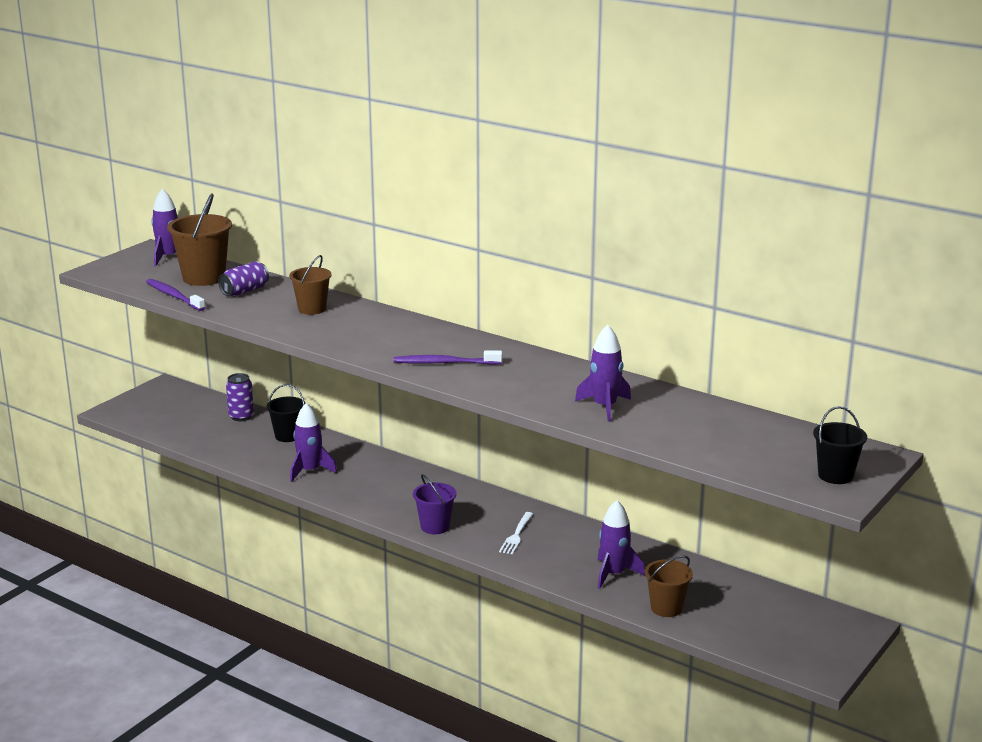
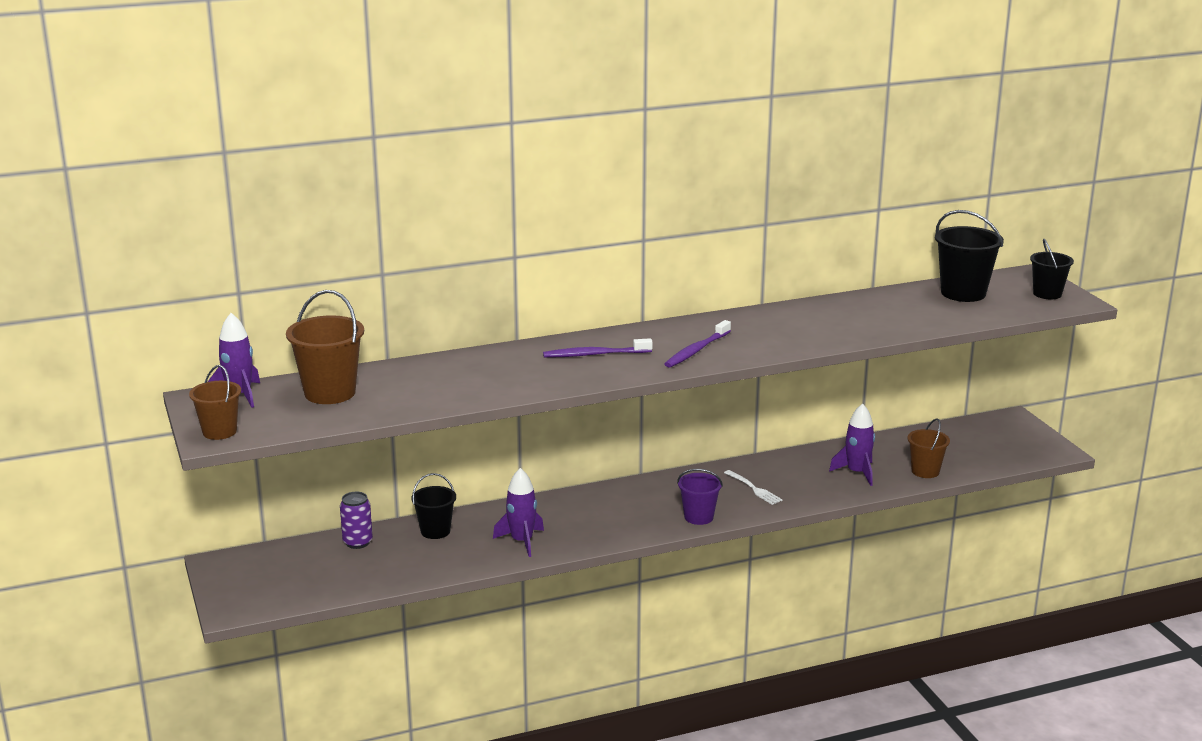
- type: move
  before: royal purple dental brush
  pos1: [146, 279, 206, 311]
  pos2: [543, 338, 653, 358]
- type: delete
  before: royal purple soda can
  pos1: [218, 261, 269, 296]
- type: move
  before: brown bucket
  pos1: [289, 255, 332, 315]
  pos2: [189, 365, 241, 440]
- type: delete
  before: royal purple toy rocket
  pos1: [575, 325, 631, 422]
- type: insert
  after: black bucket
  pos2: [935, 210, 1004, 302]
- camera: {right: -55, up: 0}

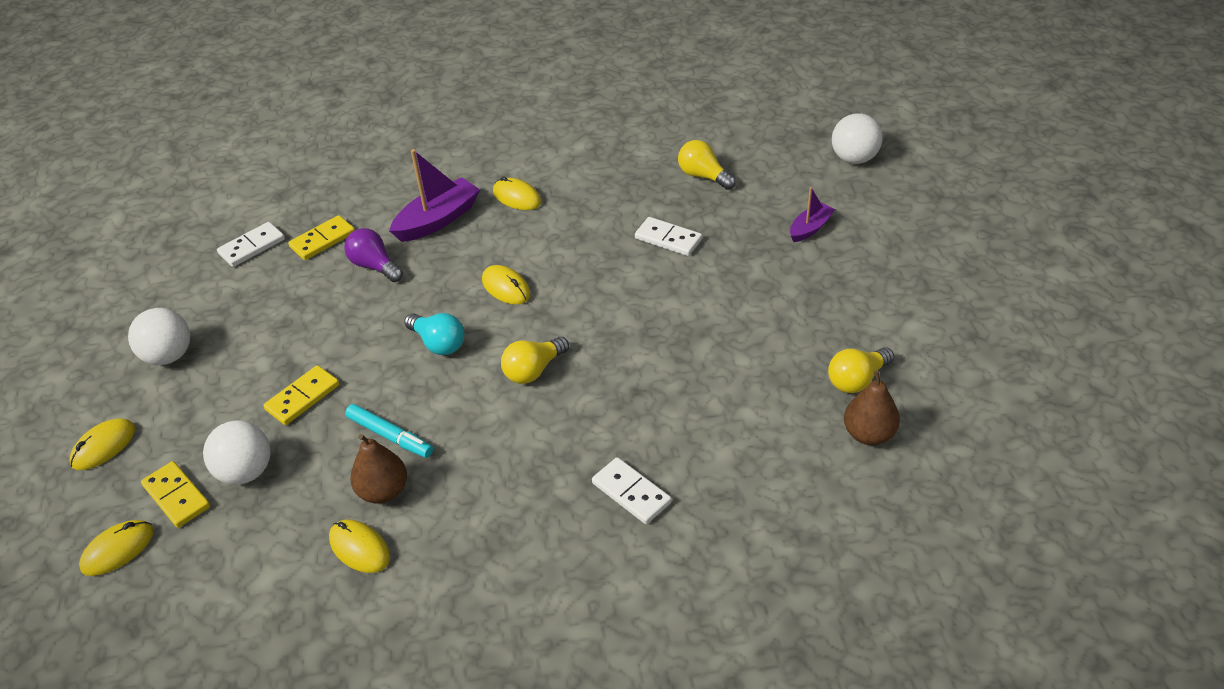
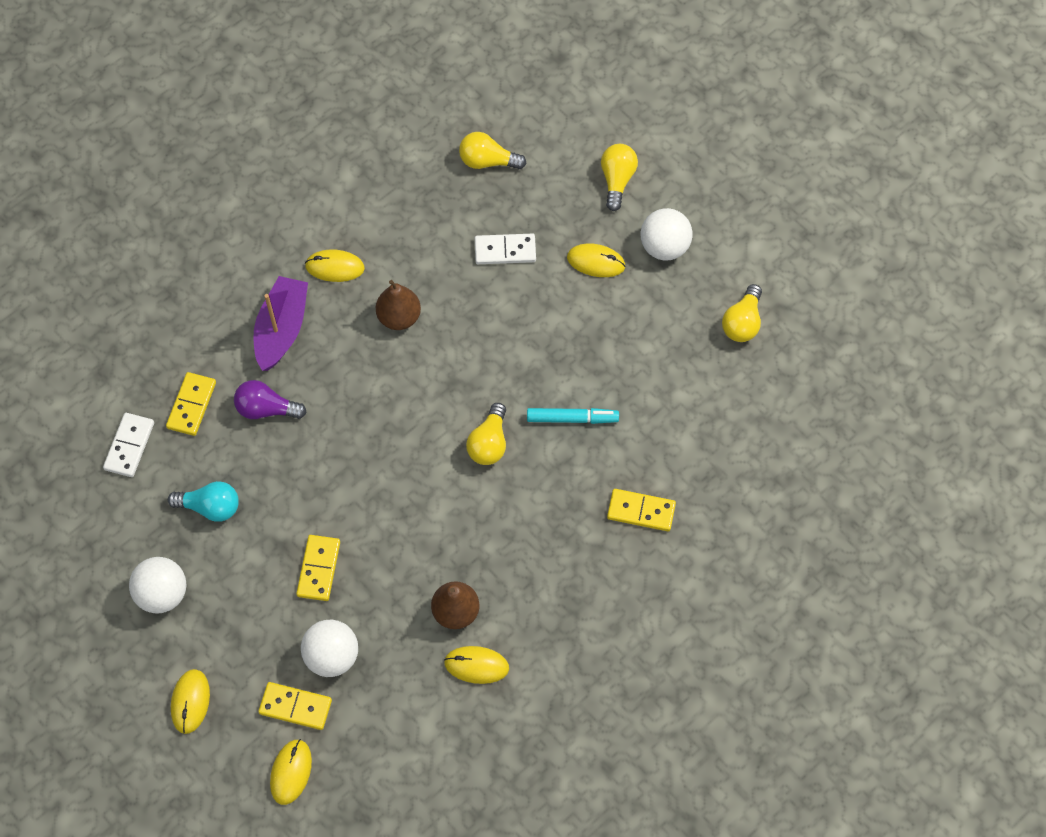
- type: move
  before: turquoise marker
  pos1: [345, 404, 433, 458]
  pos2: [527, 408, 619, 424]
- type: move
  before: turquoise lightbulb
  pos1: [404, 313, 464, 355]
  pos2: [168, 481, 239, 522]
- type: move
  before: yellow computer mouse
  pos1: [482, 265, 530, 304]
  pos2: [567, 243, 626, 277]
- type: recolor
  before: white domino
  after: yellow domino
  pos1: [592, 457, 671, 524]
  pos2: [607, 489, 676, 531]
- type: replace
  before: royal purple sailboat
  after: yellow lightbulb
  pos1: [790, 187, 835, 242]
  pos2: [601, 144, 638, 211]
- type: move
  before: white play ball
  pos1: [832, 113, 883, 164]
  pos2: [641, 208, 693, 260]
- type: move
  before: brown pear
  pos1: [844, 371, 900, 445]
  pos2: [376, 280, 421, 330]
- camera: {right: -35, up: 20}

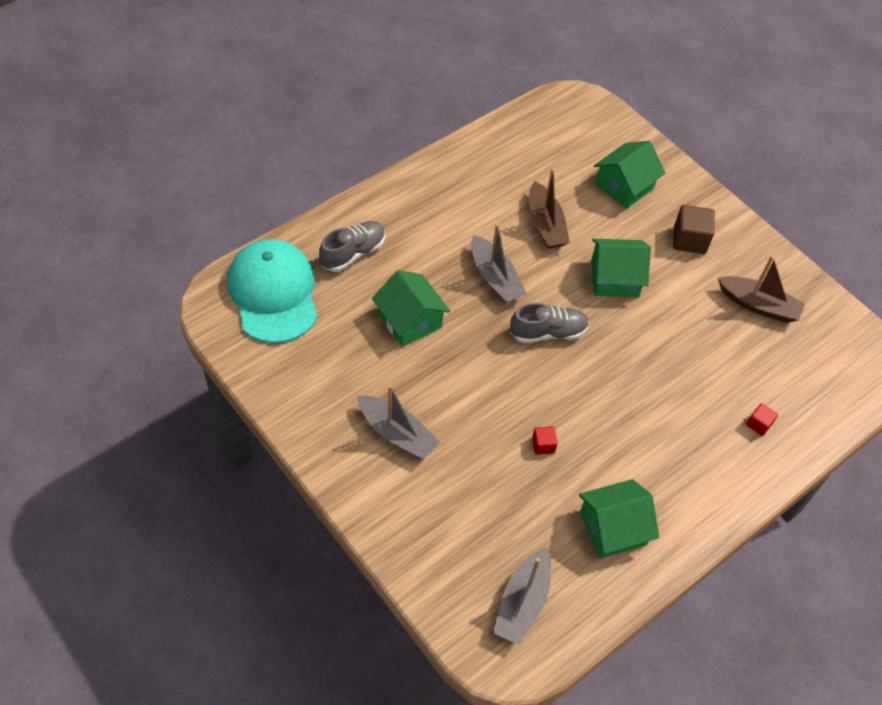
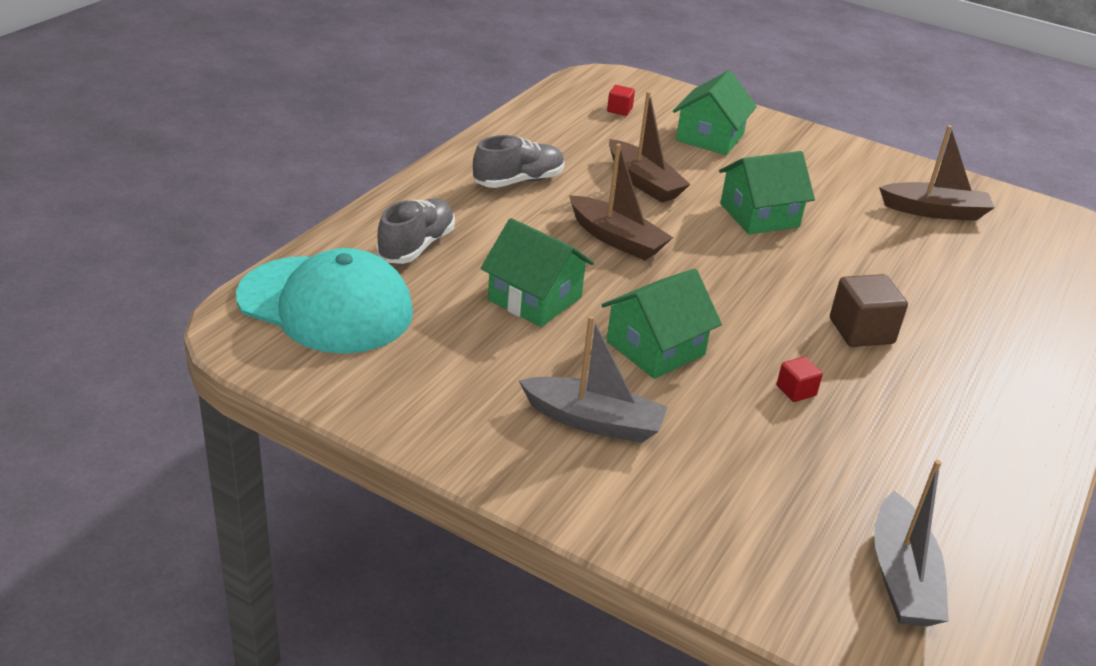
- type: rotate
  before: turquoise cap
  pos1: [227, 239, 318, 343]
  pos2: [236, 248, 413, 354]
  turn: 150
- type: recolor
  before: ash-grey sailboat
  after: brown sailboat
  pos1: [471, 224, 527, 303]
  pos2: [569, 144, 673, 260]
- type: move
  before: ash-grey sneaker
  pos1: [510, 303, 589, 343]
  pos2: [473, 135, 565, 188]
- type: move
  before: green cottage
  pos1: [579, 479, 659, 559]
  pos2: [602, 269, 722, 379]
- type: move
  before: brown block
  pos1: [673, 205, 715, 254]
  pos2: [830, 274, 908, 347]
- type: move
  before: crimson block
  pos1: [746, 403, 778, 436]
  pos2: [607, 85, 635, 116]
- camera: {right: -20, up: -20}

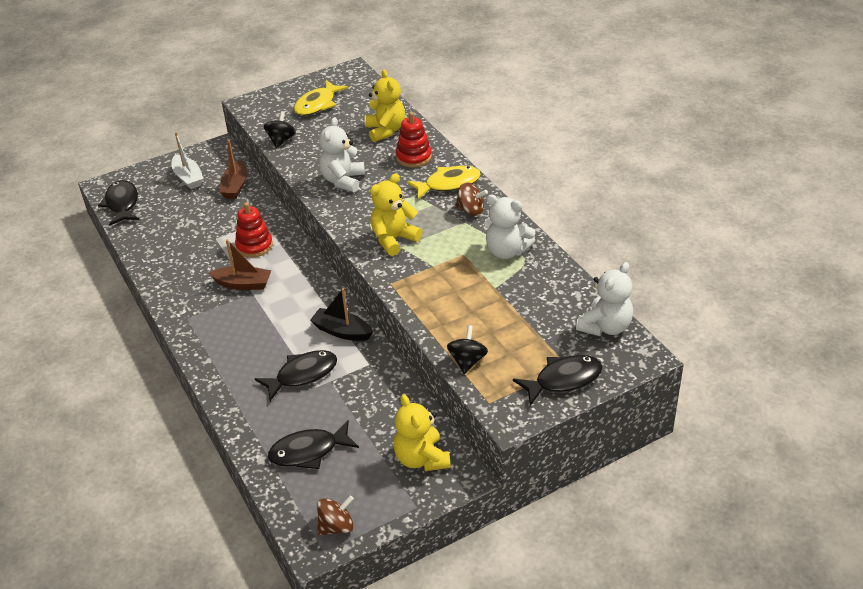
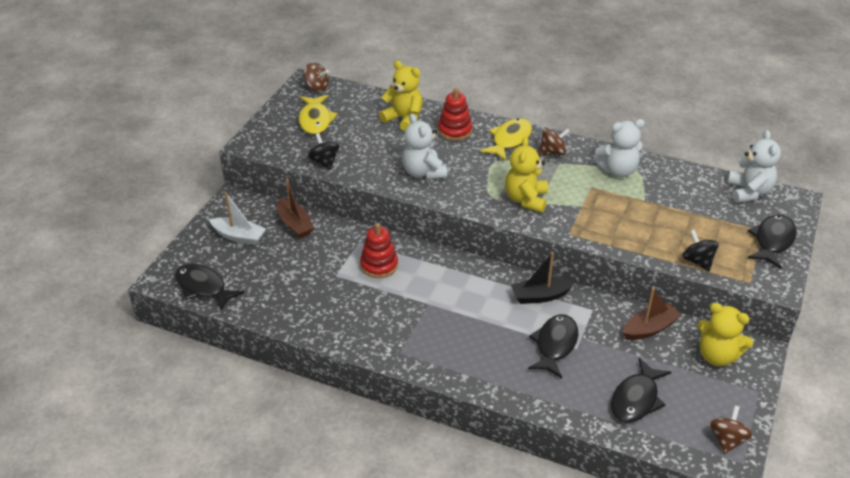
- type: move
  before: brown sailboat
  pos1: [209, 239, 272, 290]
  pos2: [623, 288, 681, 340]
- type: insert
  after: brown toy top
  pos2: [304, 62, 329, 91]
- camera: {right: -40, up: 0}

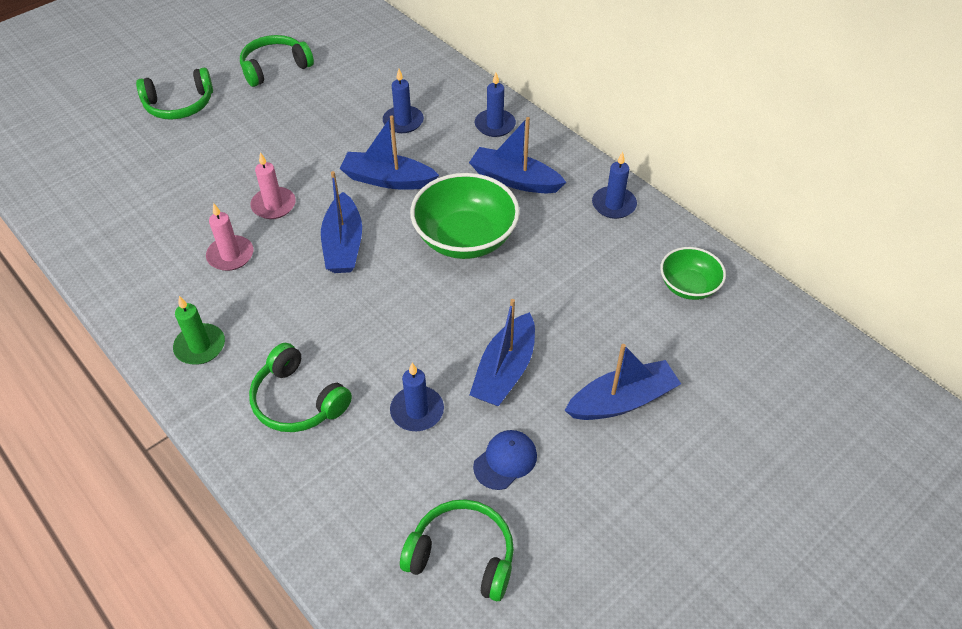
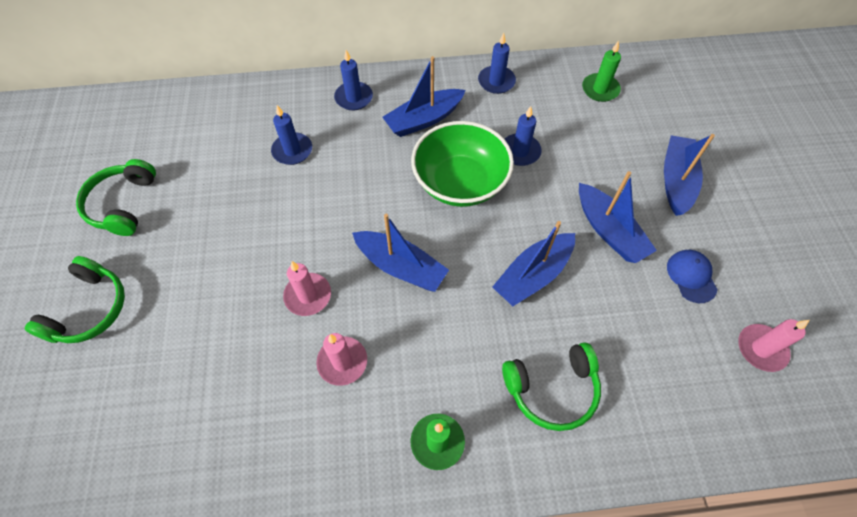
- type: move
  before: blue sailboat
  pos1: [340, 115, 439, 190]
  pos2: [492, 221, 575, 306]
- type: move
  before: blue wax candle
  pos1: [390, 363, 444, 431]
  pos2: [505, 106, 542, 166]
- type: replace
  before: green headset
  after: rose-pink wax candle
  pos1: [400, 499, 514, 601]
  pos2: [738, 319, 809, 372]
- type: replace
  before: green deep dish
  after: green wax candle
  pos1: [660, 247, 726, 300]
  pos2: [582, 41, 621, 102]
- camera: {right: -55, up: 10}

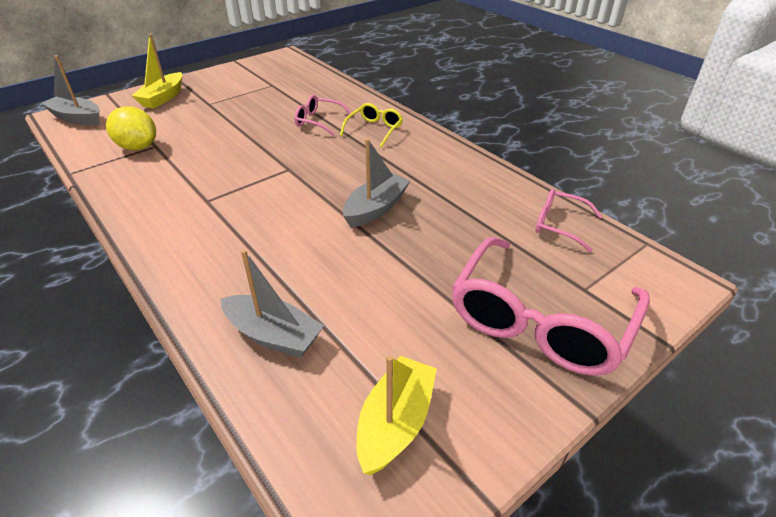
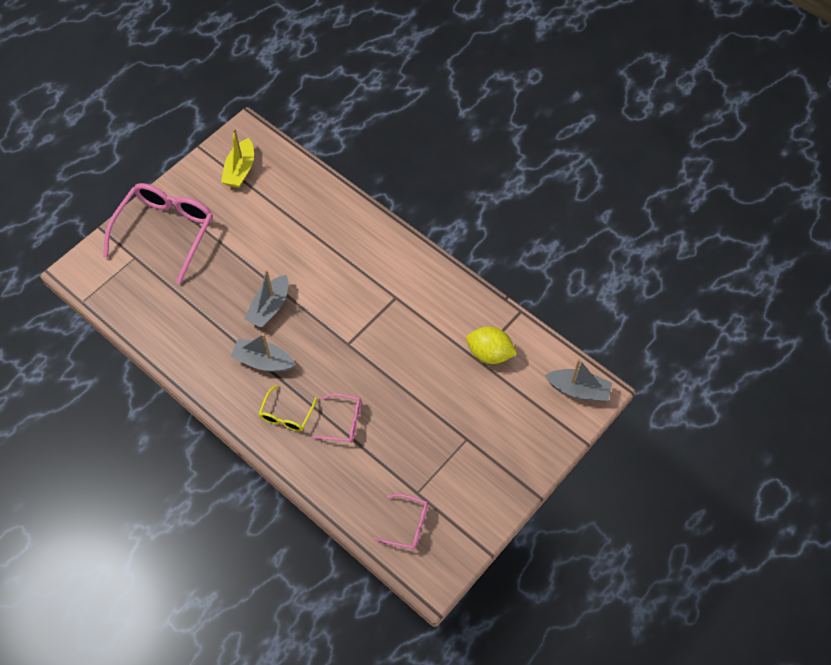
- type: delete
  before: yellow sailboat
  pos1: [132, 34, 182, 109]
- type: move
  before: ash-grey sailboat
  pos1: [220, 249, 324, 358]
  pos2: [231, 333, 296, 372]
- type: move
  before: rose-pink eyeglasses
  pos1: [536, 189, 602, 252]
  pos2: [374, 494, 428, 549]
- camera: {right: 170, up: 20}

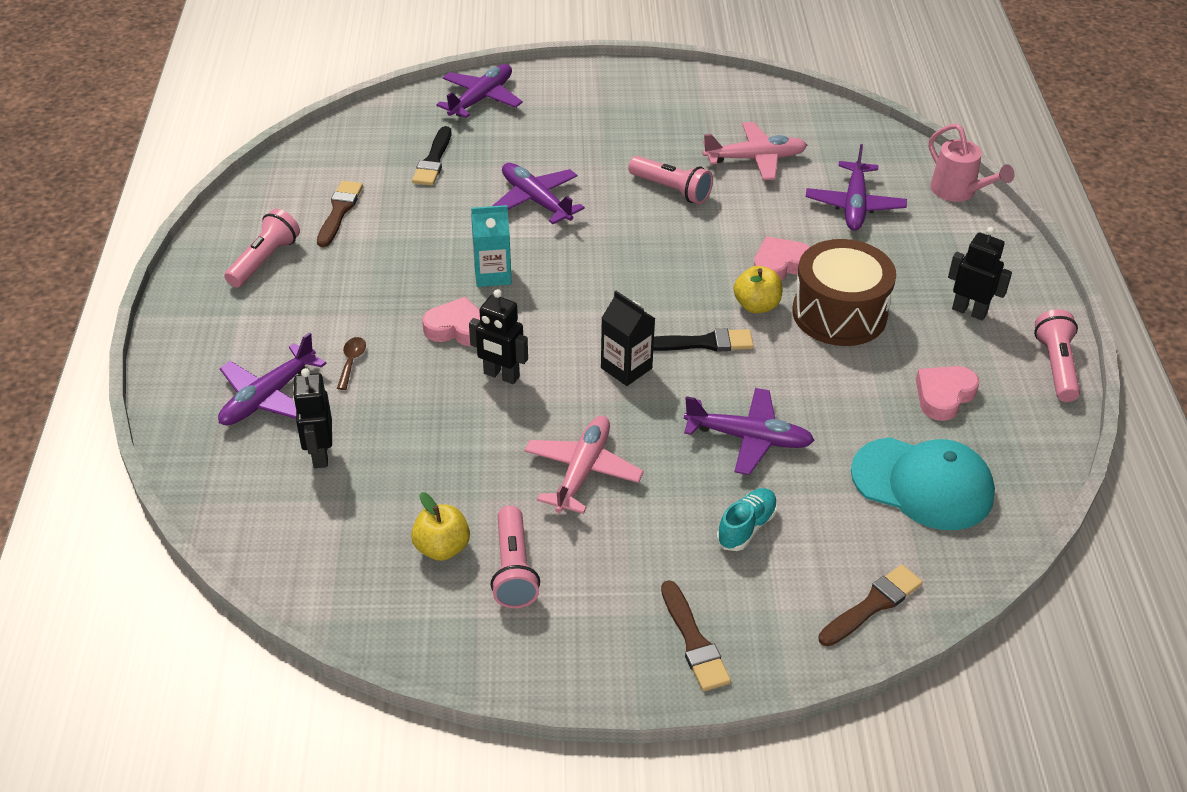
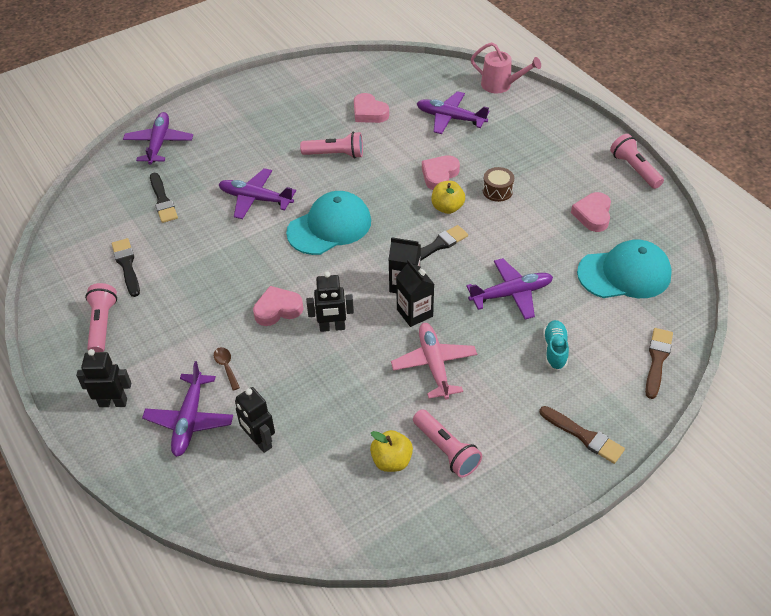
- type: recolor
  before: brown brush
  after: black brush
  pos1: [317, 181, 363, 247]
  pos2: [112, 238, 140, 297]
- type: delete
  before: turquoise carton
  pos1: [471, 205, 511, 287]
- type: replace
  before: rose-pink plane
  after: rose-pink heart
  pos1: [703, 122, 807, 180]
  pos2: [354, 93, 389, 123]
- type: resize
  before: brown drum
  pos1: [792, 239, 896, 346]
  pos2: [483, 167, 514, 202]
  scale: 0.47
- type: rotate
  before: royal purple plane
  pos1: [806, 144, 907, 231]
  pos2: [416, 91, 490, 134]
  turn: 135
- type: move
  before: black robot
  pos1: [948, 227, 1012, 321]
  pos2: [76, 349, 131, 407]
- type: insert
  after: turquoise cap
  pos2: [286, 191, 371, 255]
- type: insert
  after: black carton
  pos2: [396, 259, 434, 327]
- camera: {right: -30, up: 5}

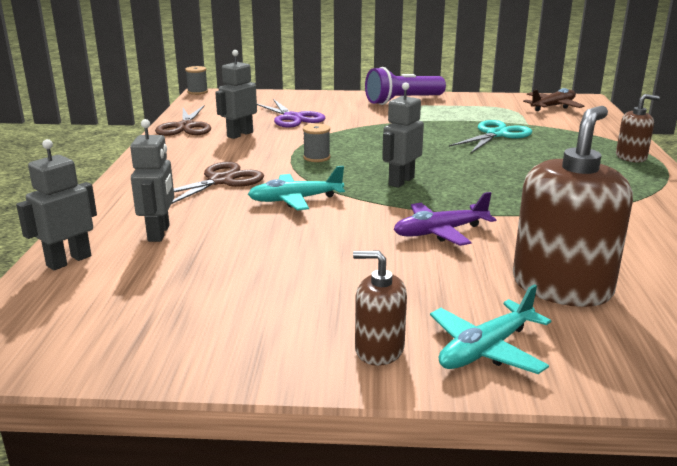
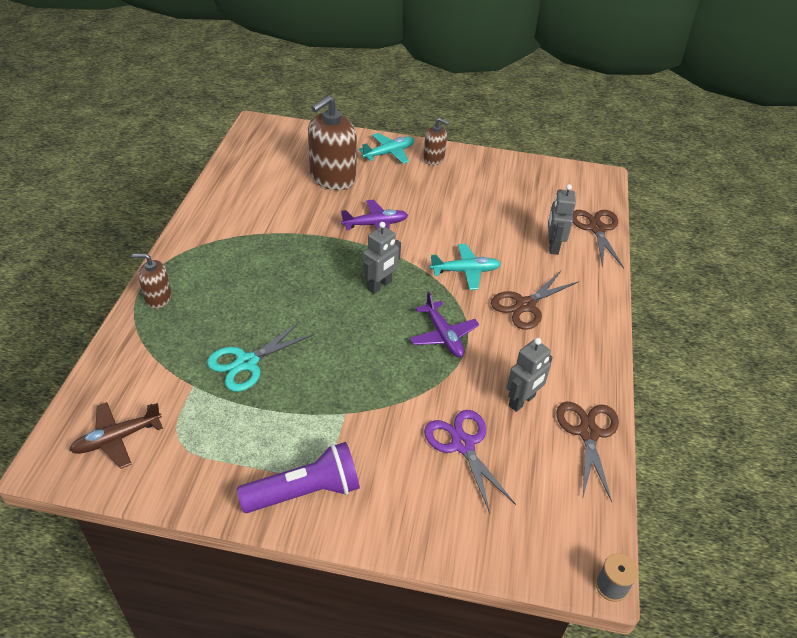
- type: replace
  before: ash-grey robot
  after: brown shears
  pos1: [16, 139, 97, 270]
  pos2: [573, 210, 624, 268]
- type: replace
  before: ash-grey bobbin
  after: royal purple plane
  pos1: [303, 124, 330, 162]
  pos2: [410, 292, 479, 357]
- camera: {right: -175, up: 20}

